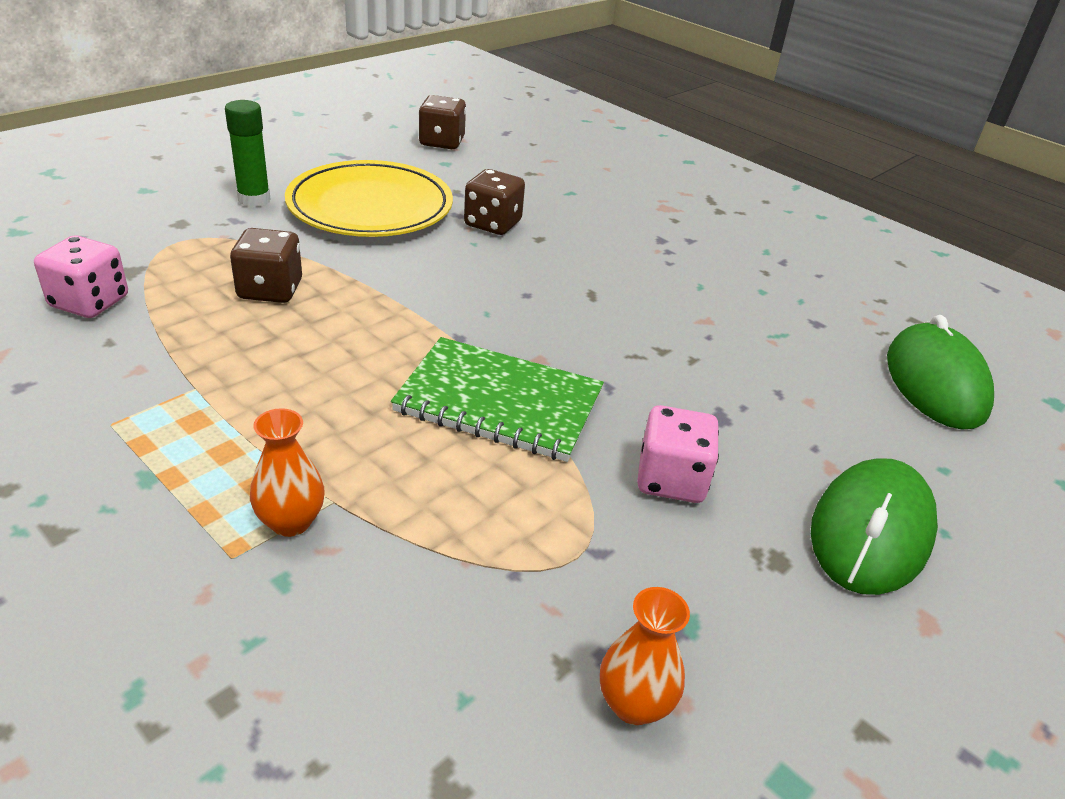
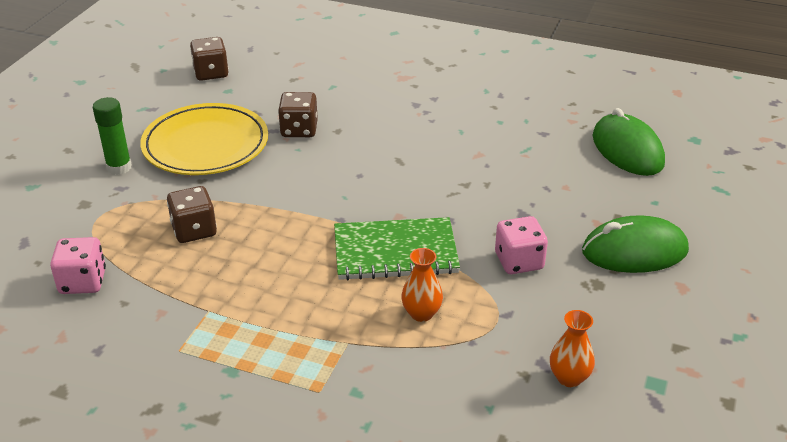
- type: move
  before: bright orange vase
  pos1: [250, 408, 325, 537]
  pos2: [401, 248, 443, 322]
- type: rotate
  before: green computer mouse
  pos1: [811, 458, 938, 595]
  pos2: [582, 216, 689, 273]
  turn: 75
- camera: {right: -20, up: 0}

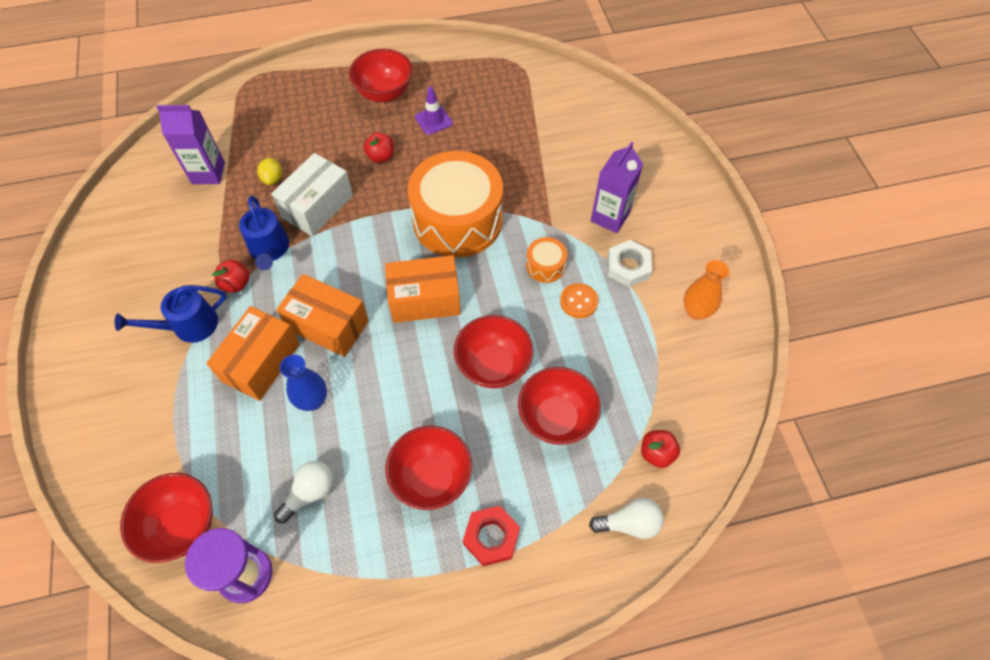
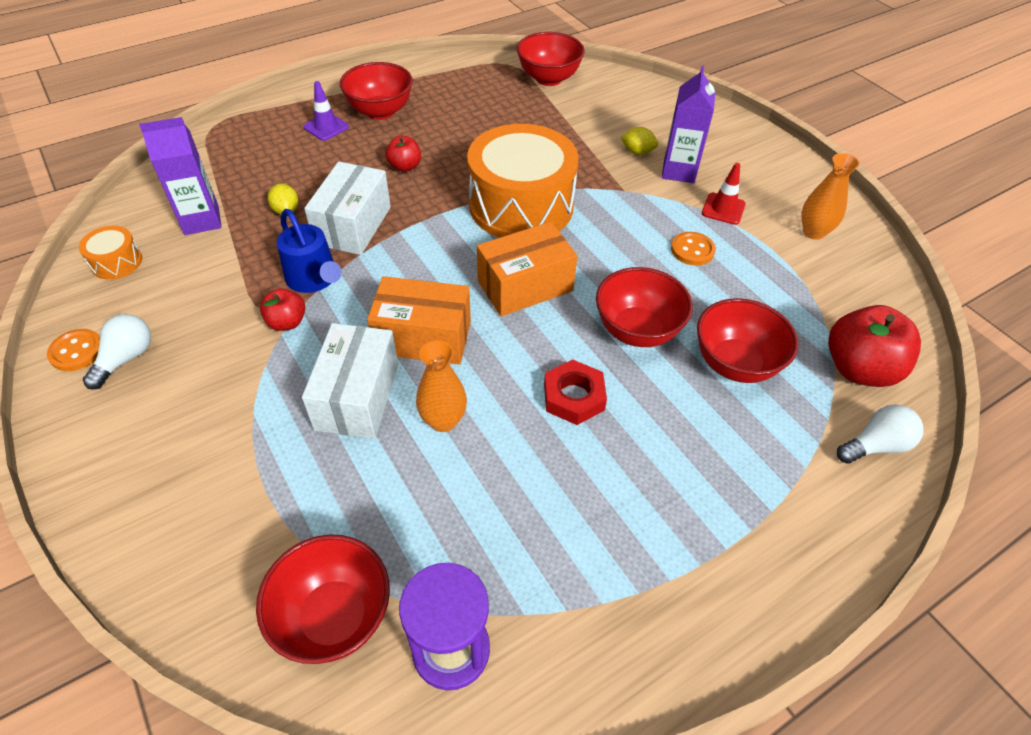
- type: delete
  before: blue watering can
  pos1: [115, 285, 226, 343]
- type: recolor
  before: bright orange parcel
  after: white parcel
  pos1: [206, 306, 300, 401]
  pos2: [302, 323, 398, 439]
- type: move
  before: white lightbulb
  pos1: [274, 461, 334, 523]
  pos2: [83, 314, 151, 390]
- type: recolor
  before: blue vase
  after: bright orange vase
  pos1: [280, 354, 327, 411]
  pos2: [416, 340, 467, 432]
- type: move
  before: crimson deep dish
  pos1: [385, 426, 472, 510]
  pos2: [517, 32, 585, 86]
- type: move
  before: royal purple traffic cone
  pos1: [415, 86, 453, 135]
  pos2: [303, 81, 349, 141]
- type: move
  before: crimson hexagon nut
  pos1: [463, 506, 520, 566]
  pos2: [544, 360, 607, 425]
- type: move
  before: bright orange drum
  pos1: [526, 237, 567, 283]
  pos2: [79, 226, 142, 280]
- type: replace
  before: white hexagon nut
  after: crimson traffic cone
  pos1: [607, 240, 652, 287]
  pos2: [702, 163, 746, 225]
- type: resize
  before: crimson apple fruit
  pos1: [641, 430, 680, 468]
  pos2: [828, 305, 921, 387]
  scale: 1.85
- type: insert
  after: bright orange shirt button
  pos2: [47, 329, 100, 371]
- type: insert
  after: yellow toy lemon
  pos2: [621, 127, 658, 155]
- camera: {right: -20, up: -10}

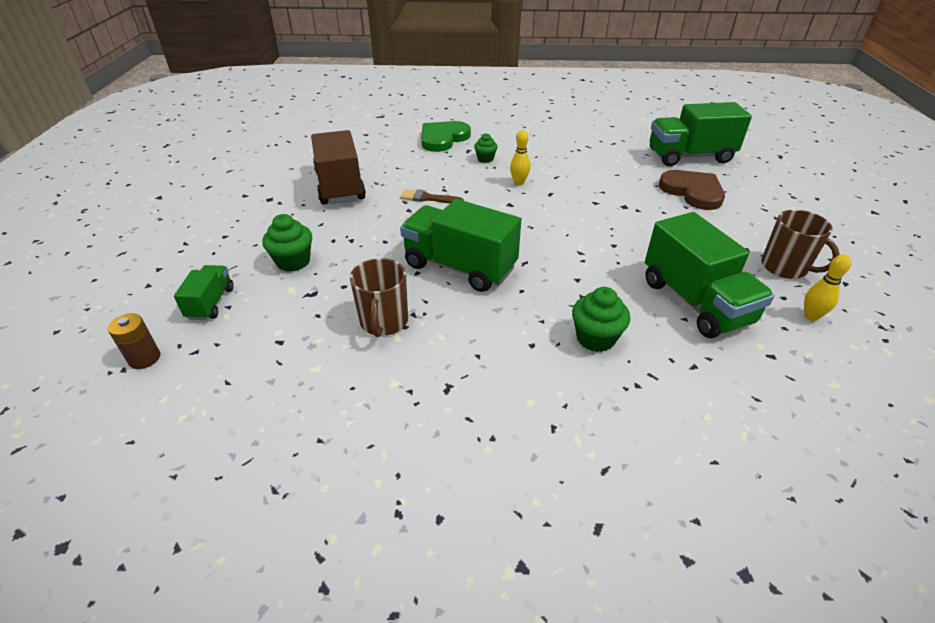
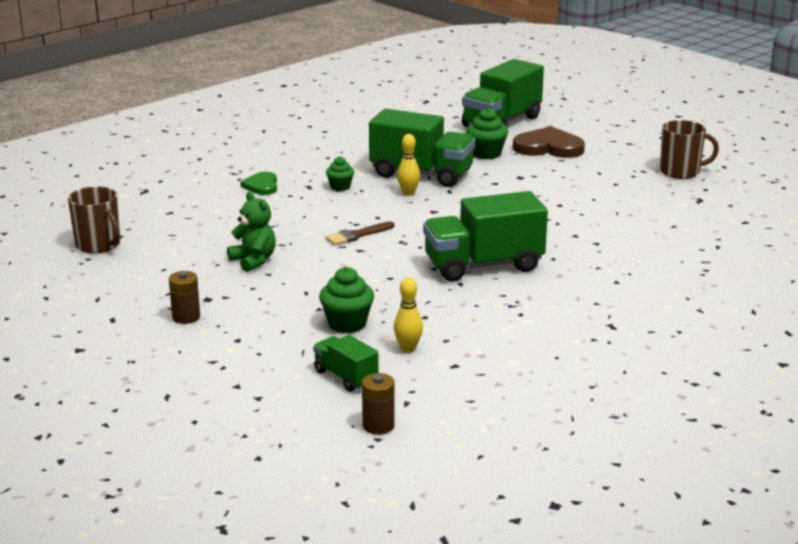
- type: replace
  before: brown lorry
  after: green teddy bear
  pos1: [311, 130, 366, 205]
  pos2: [227, 191, 276, 272]
- type: move
  before: brown tea mug
  pos1: [350, 258, 408, 337]
  pos2: [68, 186, 120, 253]
- type: resize
  before: green heart
  pos1: [421, 121, 471, 152]
  pos2: [240, 172, 277, 195]
  scale: 0.58
- type: move
  before: green muffin
  pos1: [572, 287, 630, 352]
  pos2: [466, 108, 508, 159]
- type: move
  before: green lorry
  pos1: [645, 212, 775, 338]
  pos2: [369, 109, 475, 187]
- type: move
  before: yellow tenpin
  pos1: [804, 254, 851, 321]
  pos2: [394, 277, 423, 353]
- type: insert
  after: brown battery
  pos2: [169, 271, 200, 324]
- camera: {right: -45, up: -15}

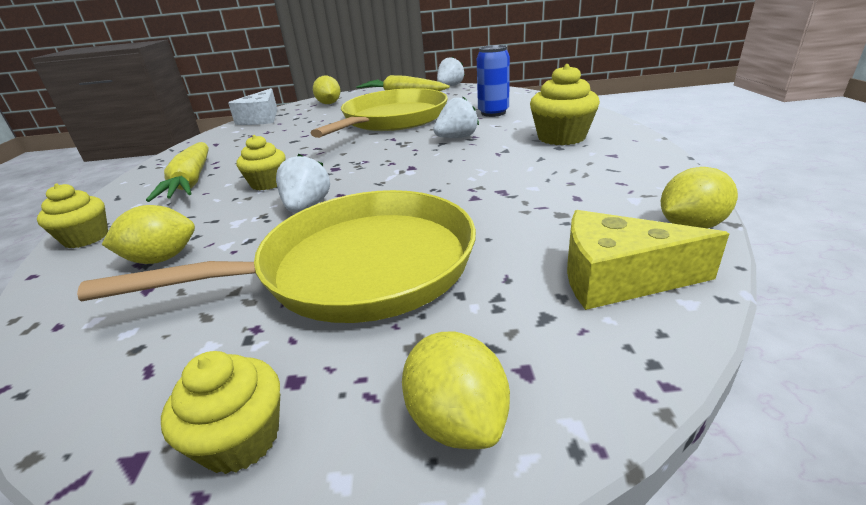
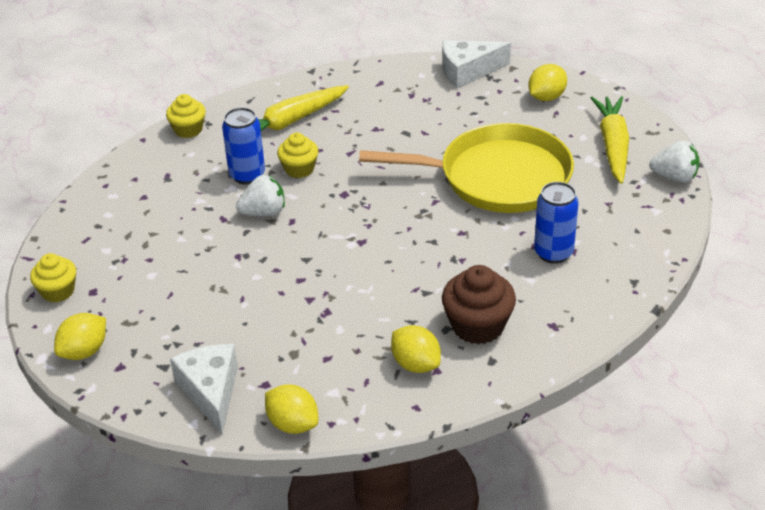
- type: delete
  before: yellow frying pan
  pos1: [77, 190, 476, 323]
- type: move
  before: yellow toy lemon
  pos1: [102, 205, 195, 264]
  pos2: [391, 325, 441, 373]
- type: delete
  before: white berry
  pos1: [433, 97, 479, 138]
- type: recolor
  before: yellow muffin
  after: brown muffin
  pos1: [530, 64, 600, 145]
  pos2: [442, 265, 516, 344]
- type: recolor
  before: yellow piece of cheese
  after: white piece of cheese
  pos1: [567, 210, 729, 310]
  pos2: [170, 344, 238, 434]
- type: insert
  after: blue soda can
  pos2: [222, 107, 265, 184]
- camera: {right: 65, up: 10}

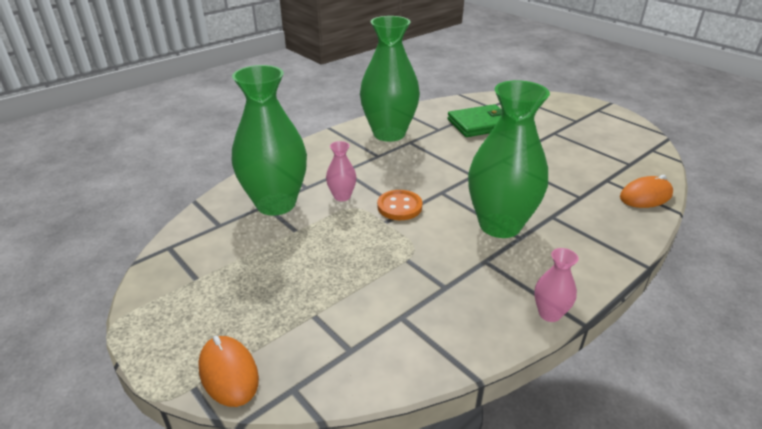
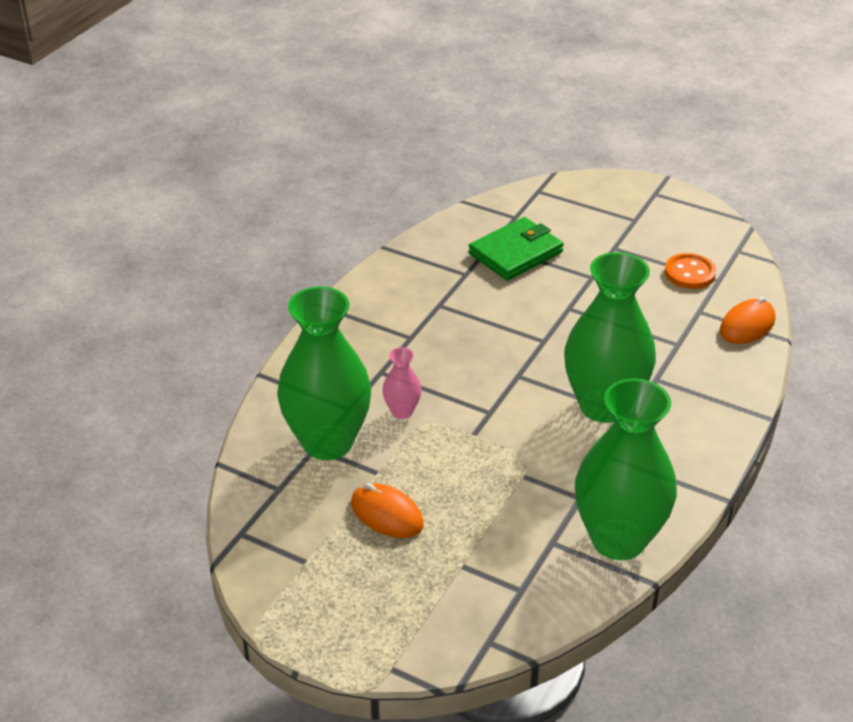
- type: move
  before: bright orange computer mouse
  pos1: [198, 336, 259, 407]
  pos2: [351, 483, 424, 538]
- type: move
  before: green vase
  pos1: [360, 16, 420, 142]
  pos2: [575, 378, 677, 560]
- type: move
  before: bright orange shirt button
  pos1: [377, 190, 423, 220]
  pos2: [665, 253, 716, 289]
- type: delete
  before: rose-pink vase
  pos1: [534, 248, 579, 322]
- camera: {right: -20, up: 5}

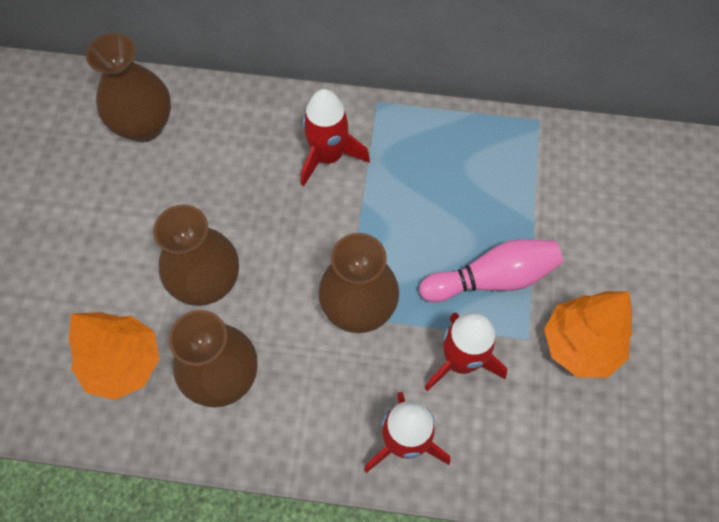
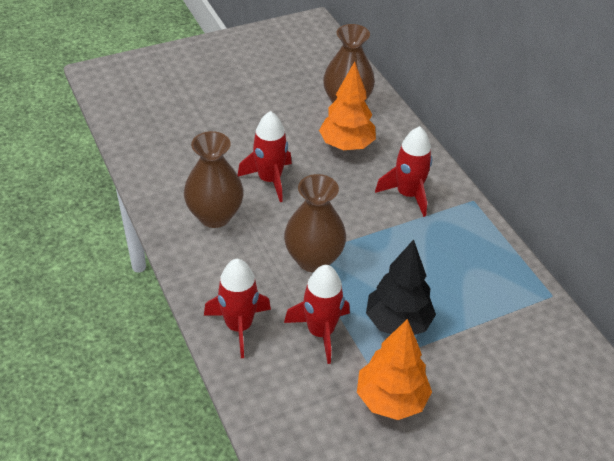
- type: move
  before: bright orange toy tree
  pos1: [69, 312, 159, 400]
  pos2: [319, 62, 376, 150]
- type: replace
  before: brown vase
  after: crimson toy rocket
  pos1: [153, 205, 239, 306]
  pos2: [238, 111, 292, 202]
- type: replace
  before: rose-pink tenpin
  after: black toy tree
  pos1: [419, 239, 563, 302]
  pos2: [366, 239, 436, 335]
- camera: {right: 55, up: -20}

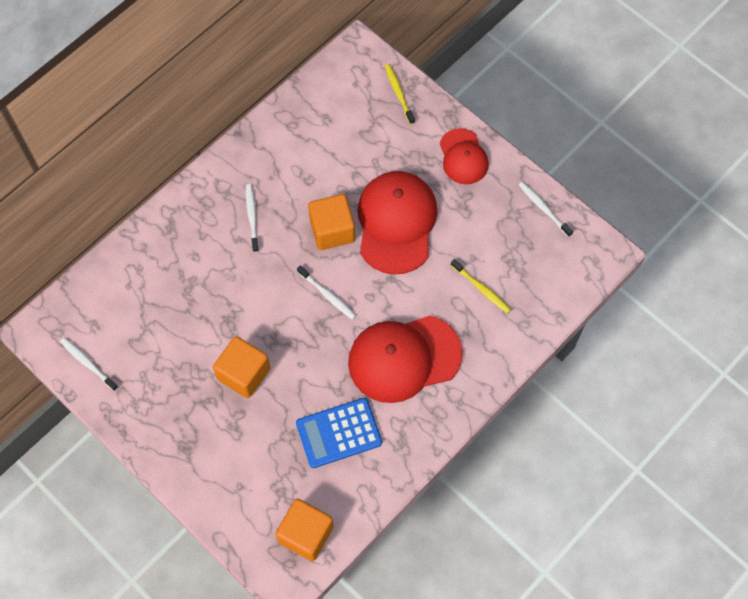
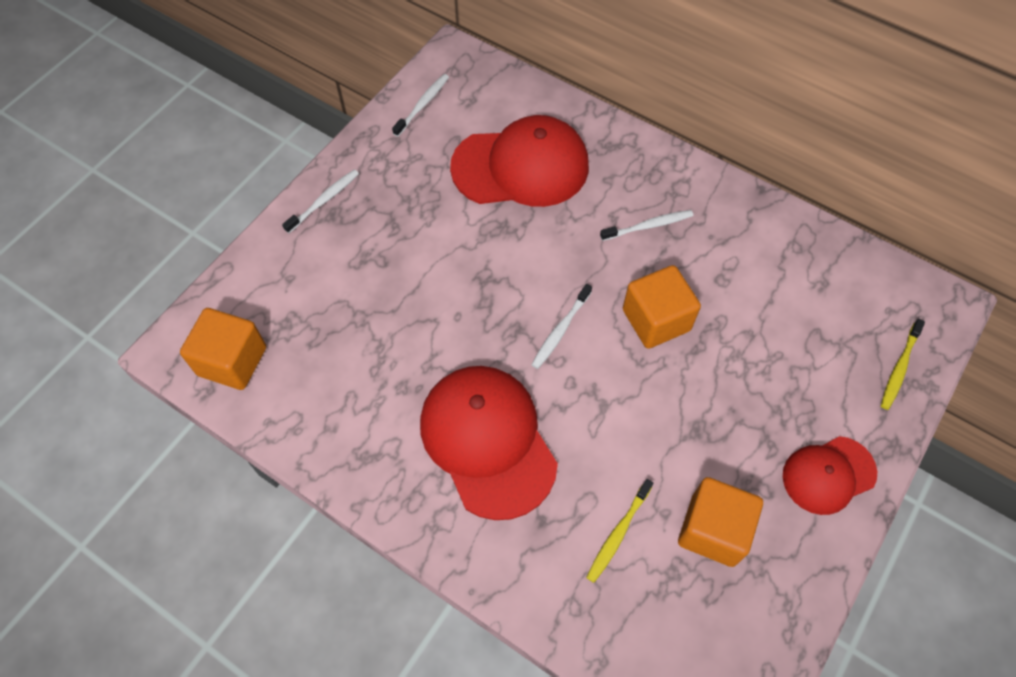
- type: move
  before: bright orange block
  pos1: [213, 336, 270, 398]
  pos2: [678, 477, 763, 567]
- type: delete
  before: blue calculator
  pos1: [296, 398, 382, 468]
- type: move
  before: crimson cap
  pos1: [358, 171, 438, 275]
  pos2: [450, 115, 589, 207]
- type: rotate
  before: yellow dental brush
  pos1: [385, 64, 415, 124]
  pos2: [881, 319, 925, 410]
  turn: 150
- type: move
  before: white dental brush
  pos1: [519, 182, 573, 237]
  pos2: [282, 170, 359, 233]
- camera: {right: 80, up: -5}

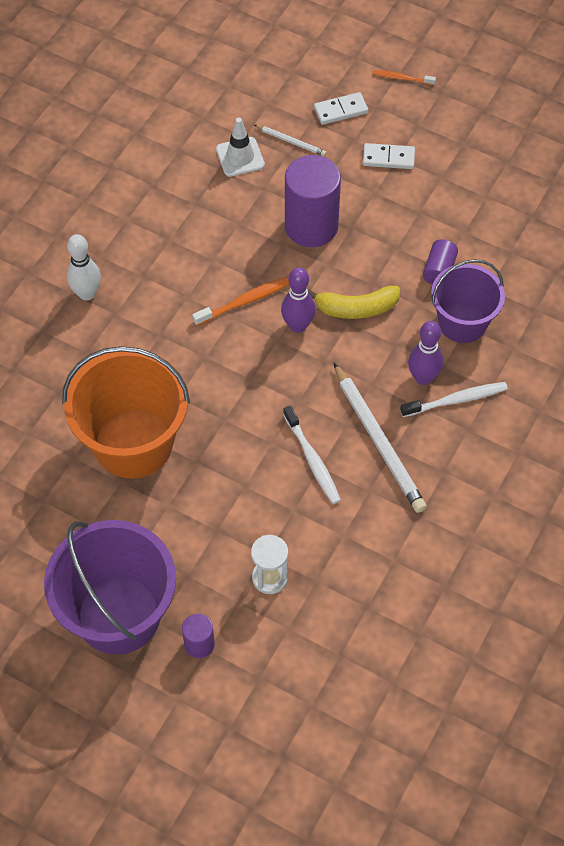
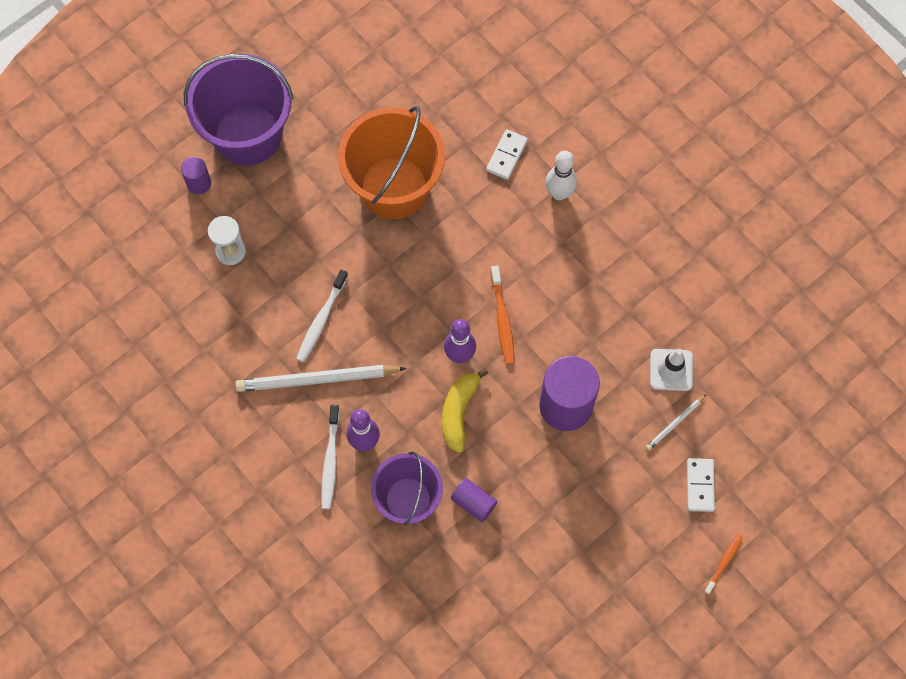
- type: rotate
  before: white dental brush
  pos1: [283, 405, 341, 504]
  pos2: [296, 269, 348, 362]
  turn: -60
- type: move
  before: white domino
  pos1: [363, 143, 415, 169]
  pos2: [486, 129, 528, 180]
- camera: {right: 110, up: 10}

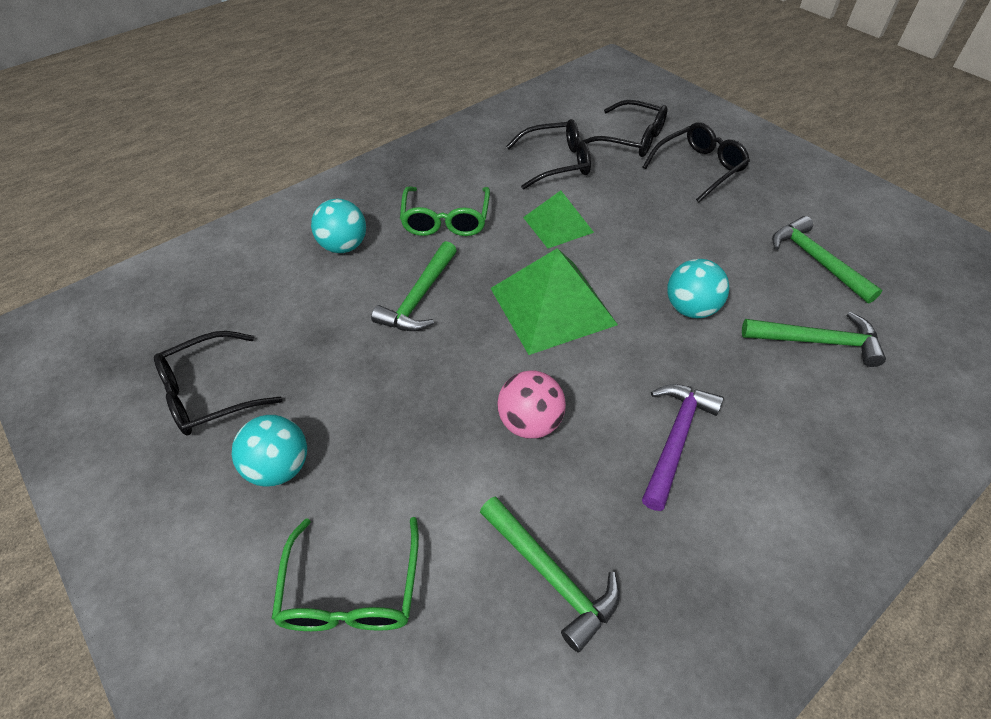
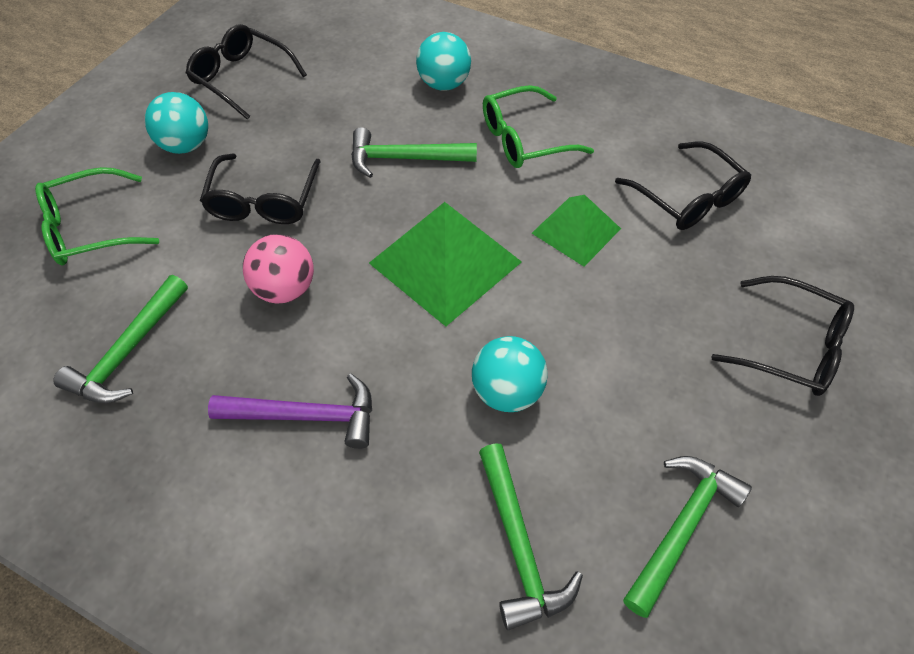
- type: move
  before: black eyeglasses
  pos1: [582, 100, 667, 157]
  pos2: [200, 153, 321, 224]
- camera: {right: 65, up: 5}

